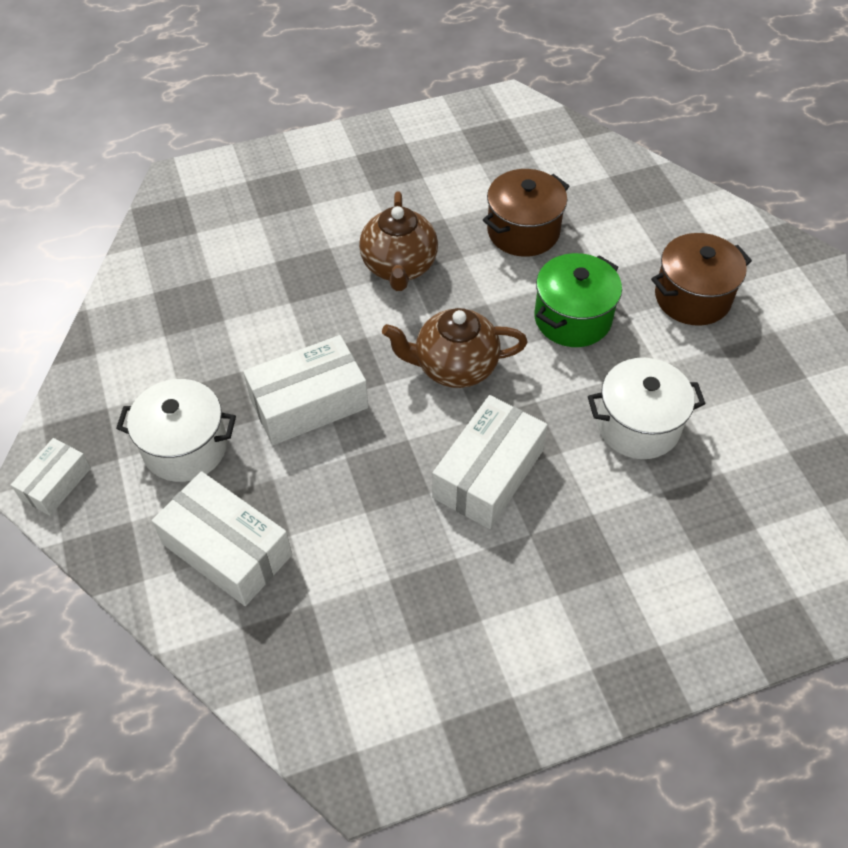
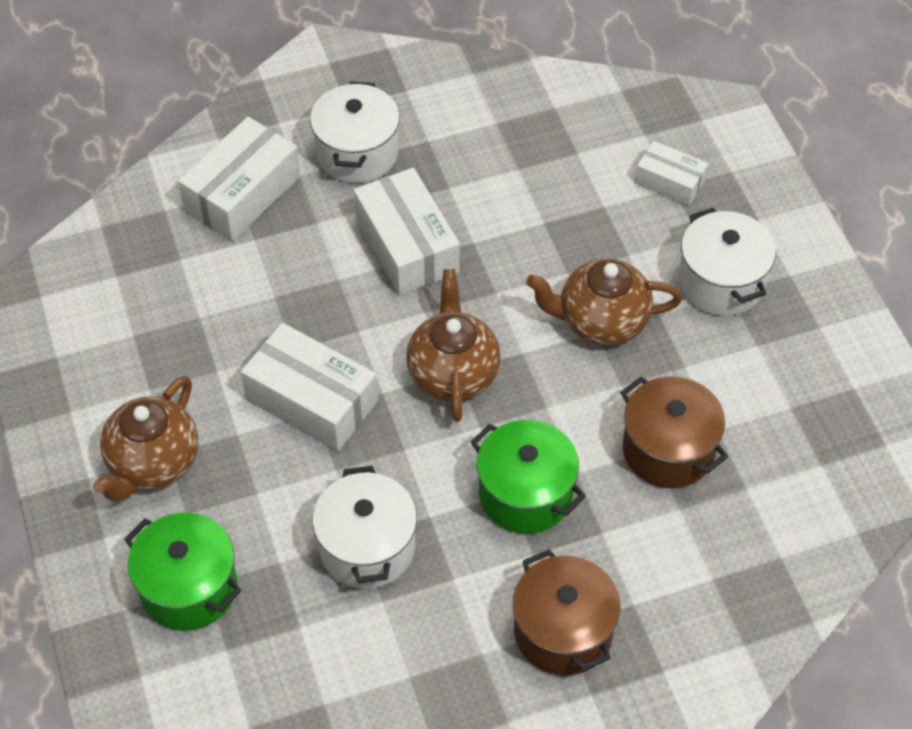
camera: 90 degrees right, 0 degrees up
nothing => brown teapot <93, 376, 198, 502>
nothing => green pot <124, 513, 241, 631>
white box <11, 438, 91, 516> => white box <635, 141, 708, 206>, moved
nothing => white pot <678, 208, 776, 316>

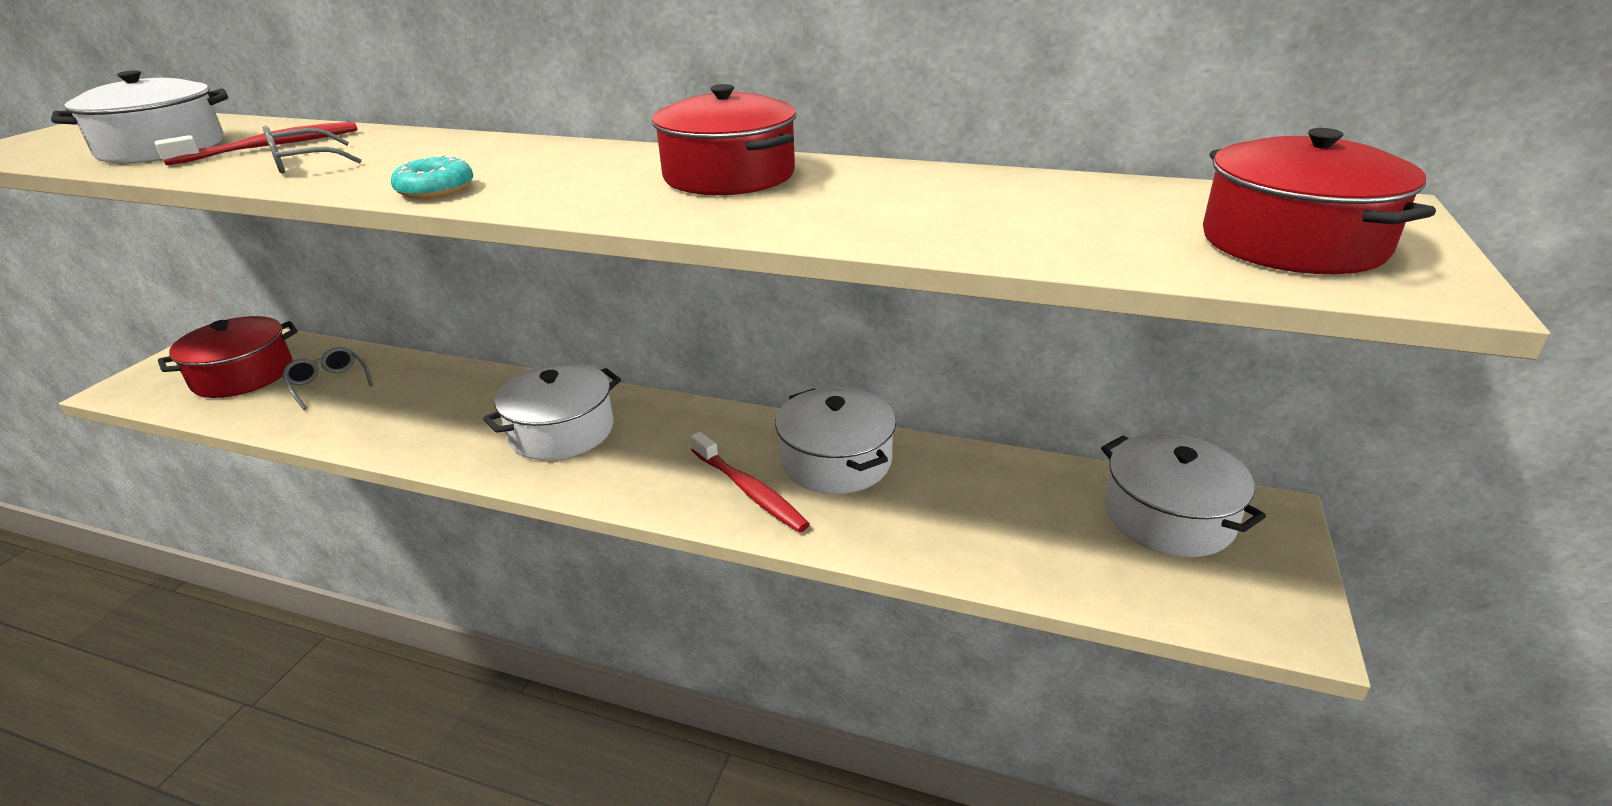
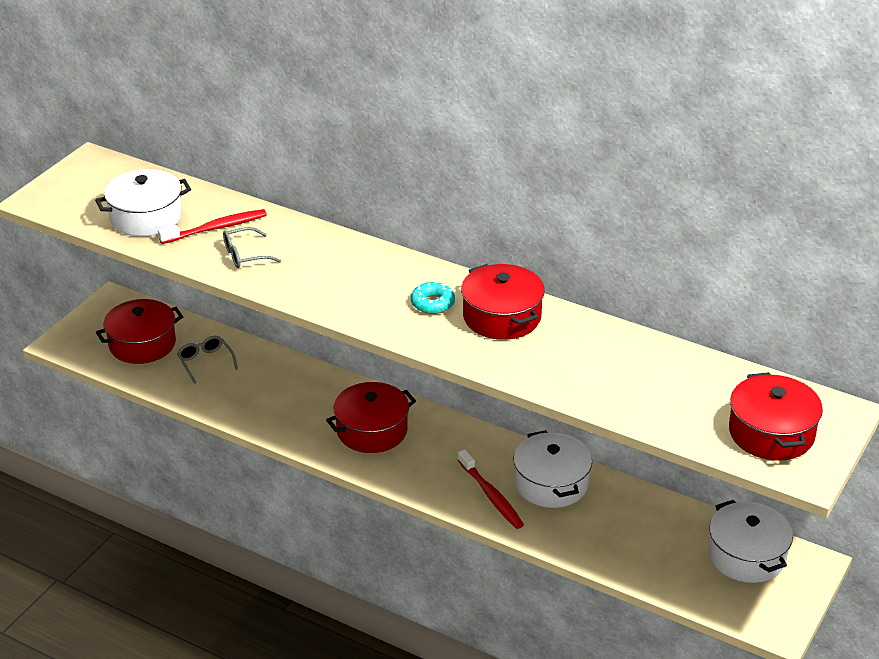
camera: 10 degrees right, 5 degrees up
white pot <483, 363, 621, 460> => red pot <326, 382, 416, 453>
turquoise donut <391, 155, 473, 199> => turquoise donut <411, 281, 455, 314>, moved

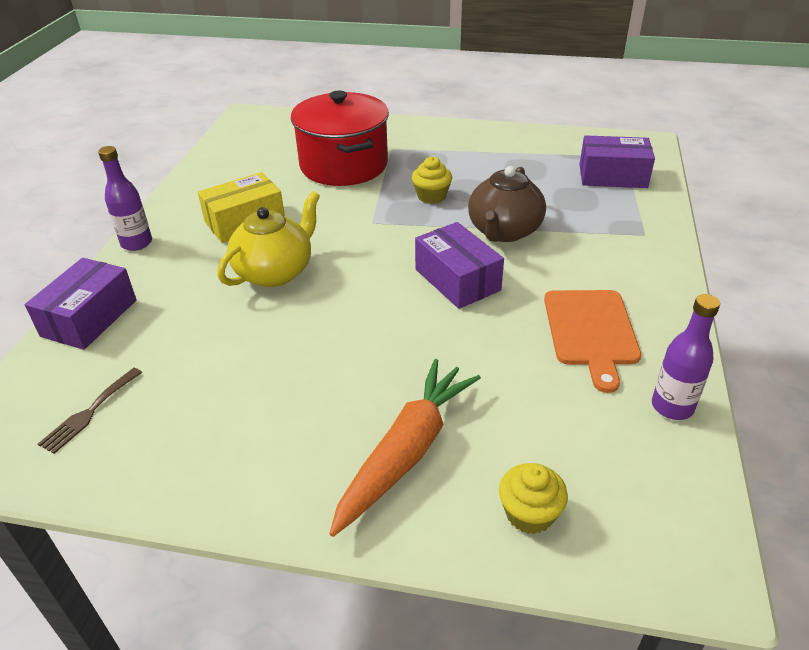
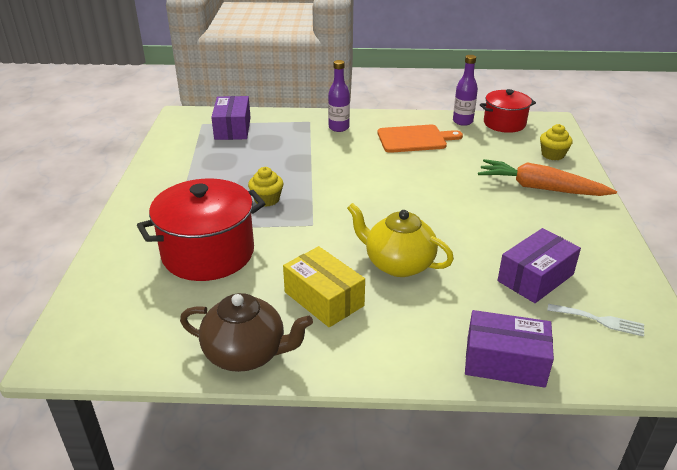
camera: 100 degrees left, 5 degrees down
brown teapot <468, 166, 546, 242> => brown teapot <180, 293, 313, 372>, moved
purple bottle <98, 146, 152, 251> => purple bottle <328, 60, 350, 132>, moved
nothing => red pot <480, 89, 536, 133>
purple box <415, 222, 504, 309> => purple box <497, 228, 581, 303>, moved
brown fork <38, 368, 142, 454> => white fork <547, 304, 644, 337>

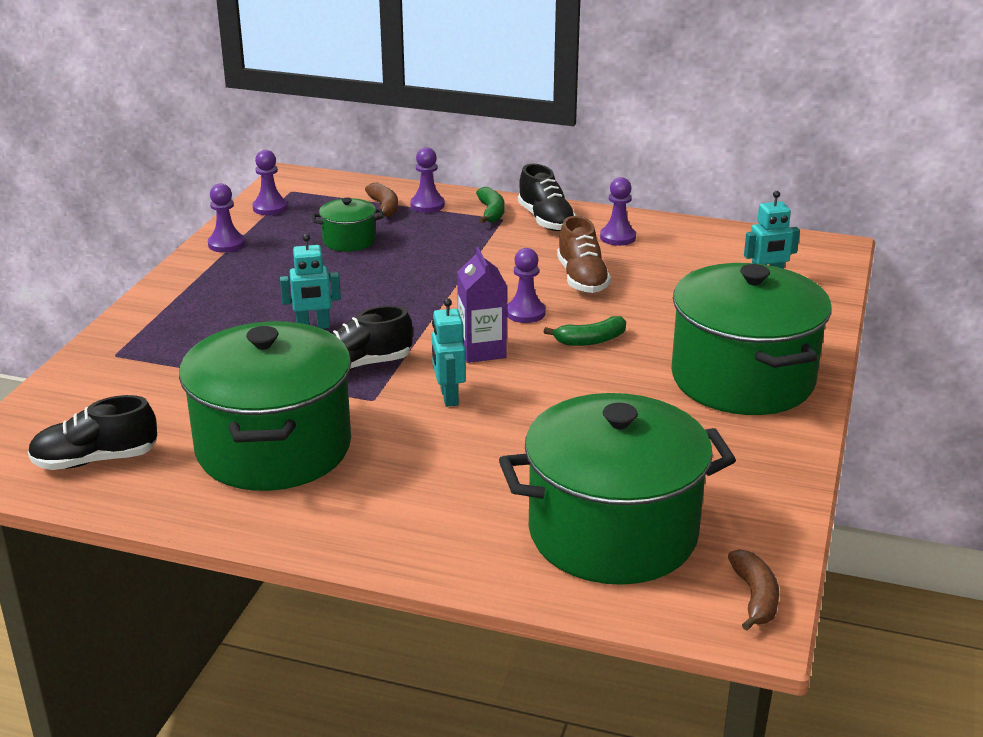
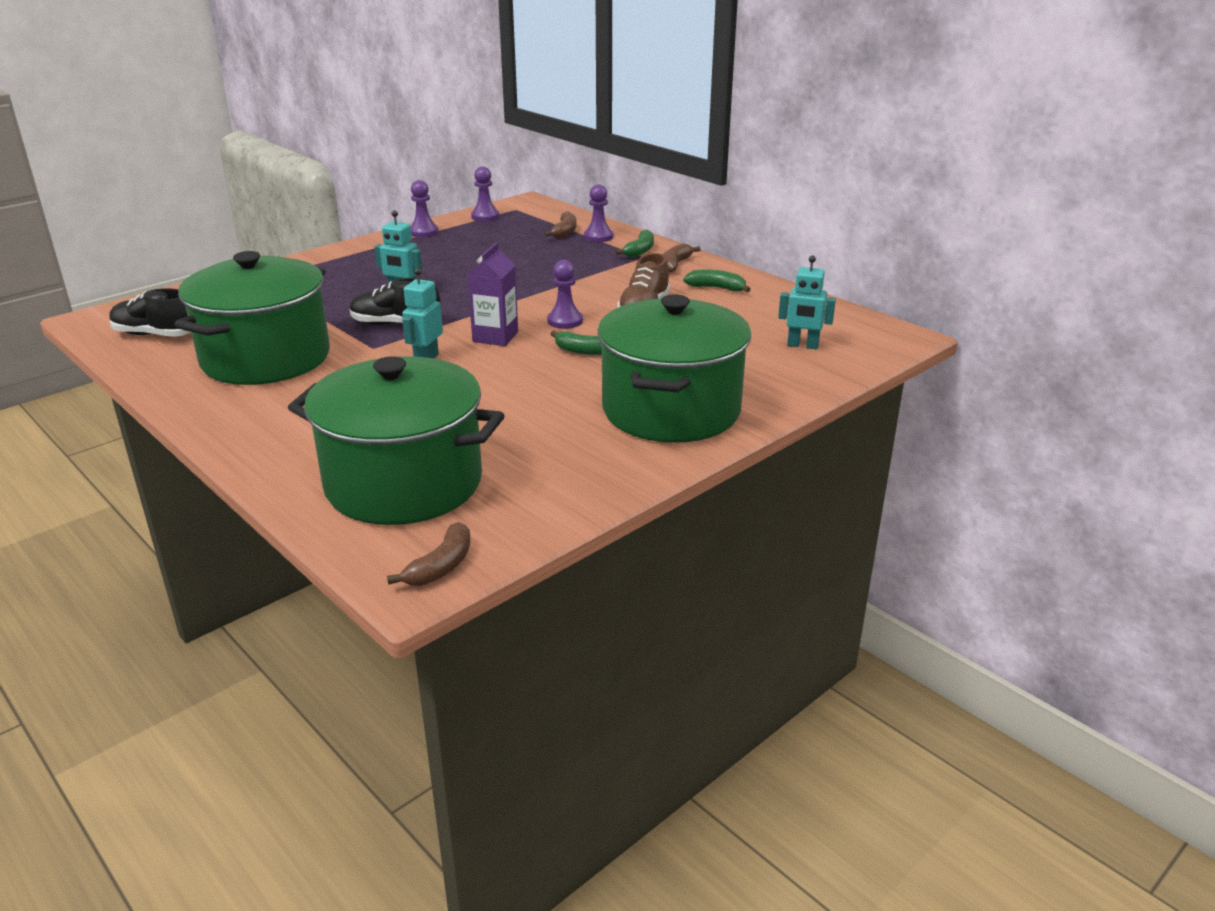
camera: 30 degrees right, 0 degrees up
black shoe <518, 163, 576, 231> => brown banana <663, 243, 701, 273>
purple pawn <600, 177, 636, 246> => green banana <683, 270, 751, 292>
green pot <312, 198, 383, 252> => nothing

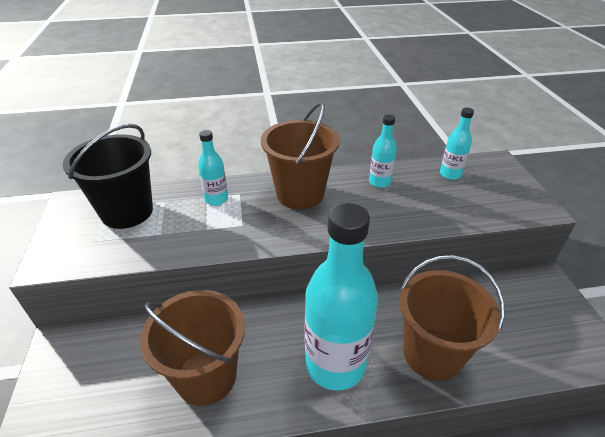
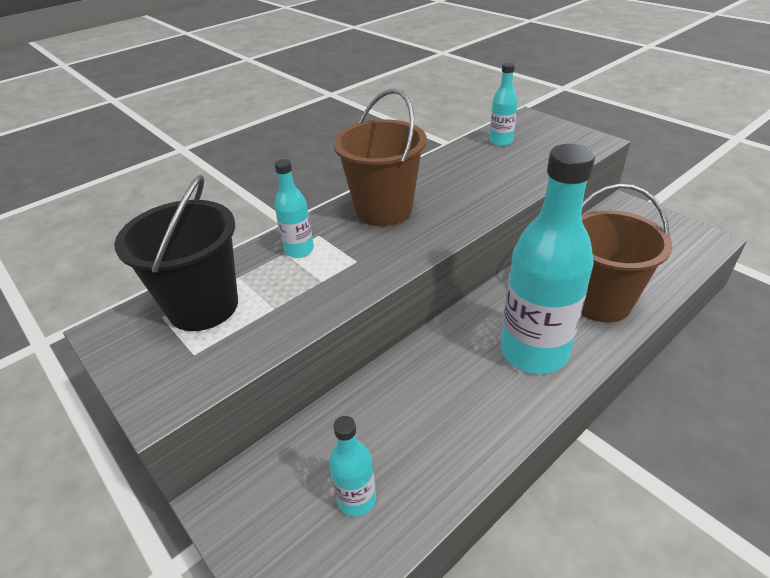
camera: 30 degrees left, 0 degrees up
turquoise bottle <369, 115, 397, 188> => turquoise bottle <329, 416, 376, 516>, moved
brown bucket <140, 290, 245, 406> => nothing

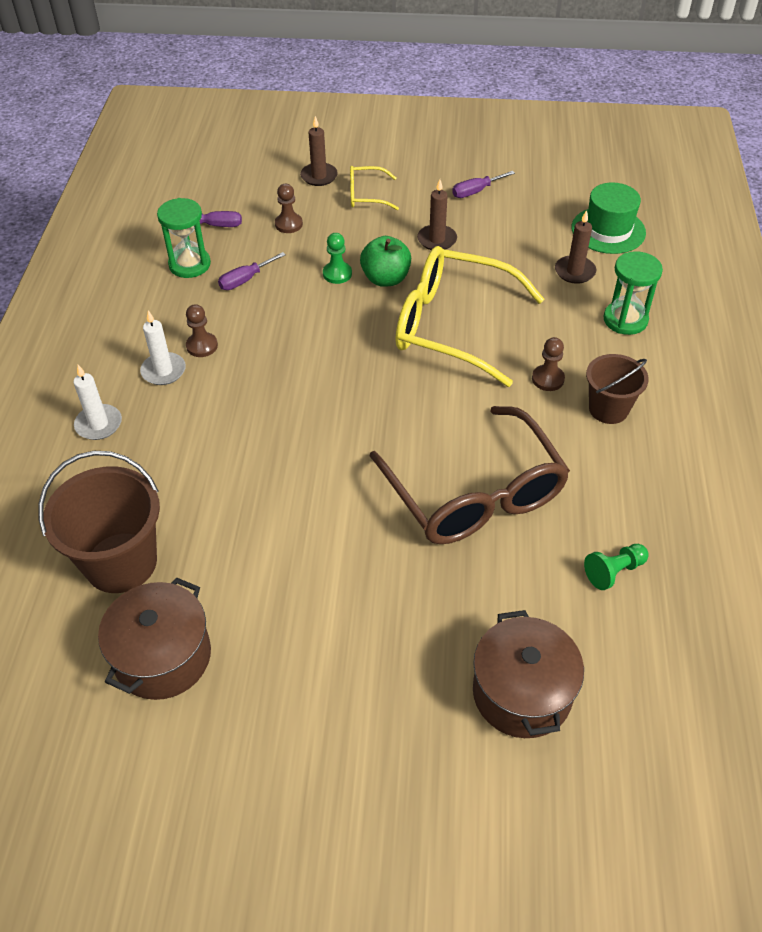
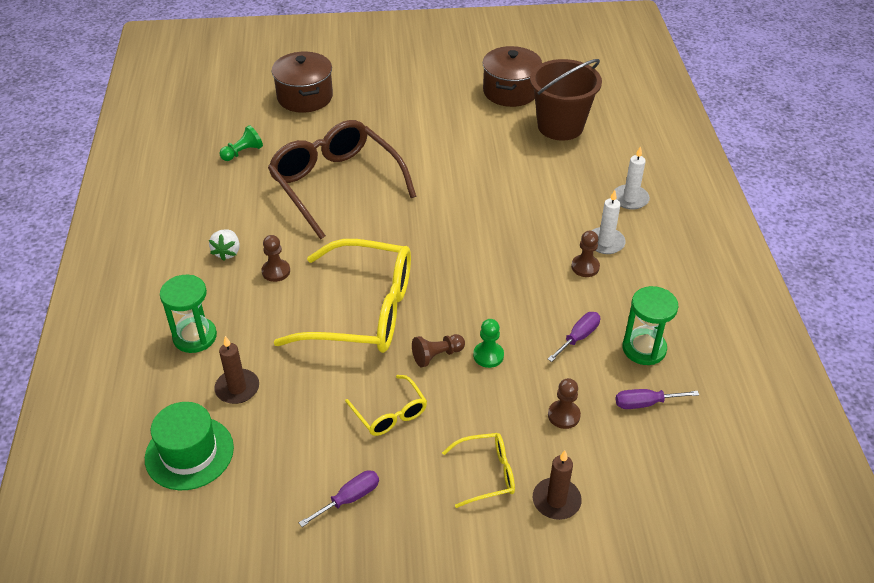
camera: 170 degrees right, 5 degrees down
brown bucket <586, 354, 649, 424> => white strawberry <209, 229, 240, 261>
brown candle <417, 179, 457, 250> => yellow glasses <345, 375, 427, 436>
green apple <360, 236, 411, 287> => brown pawn <412, 334, 465, 368>

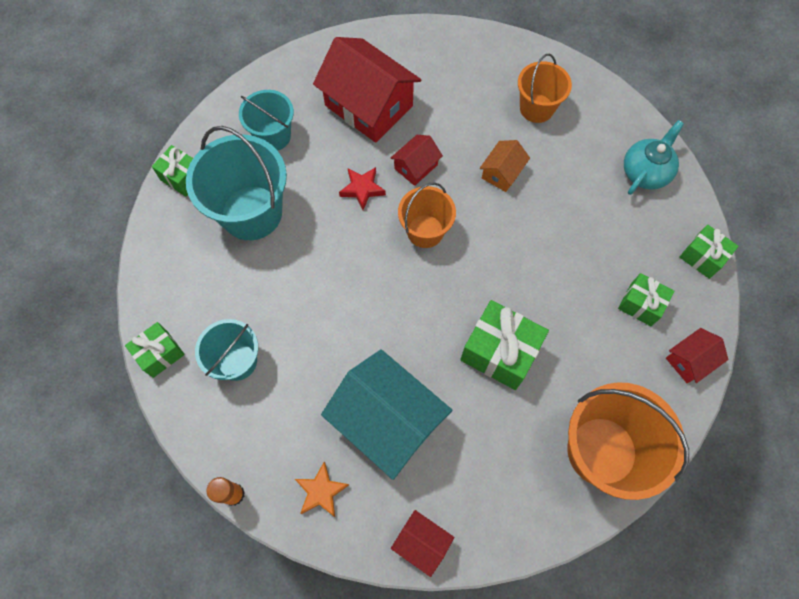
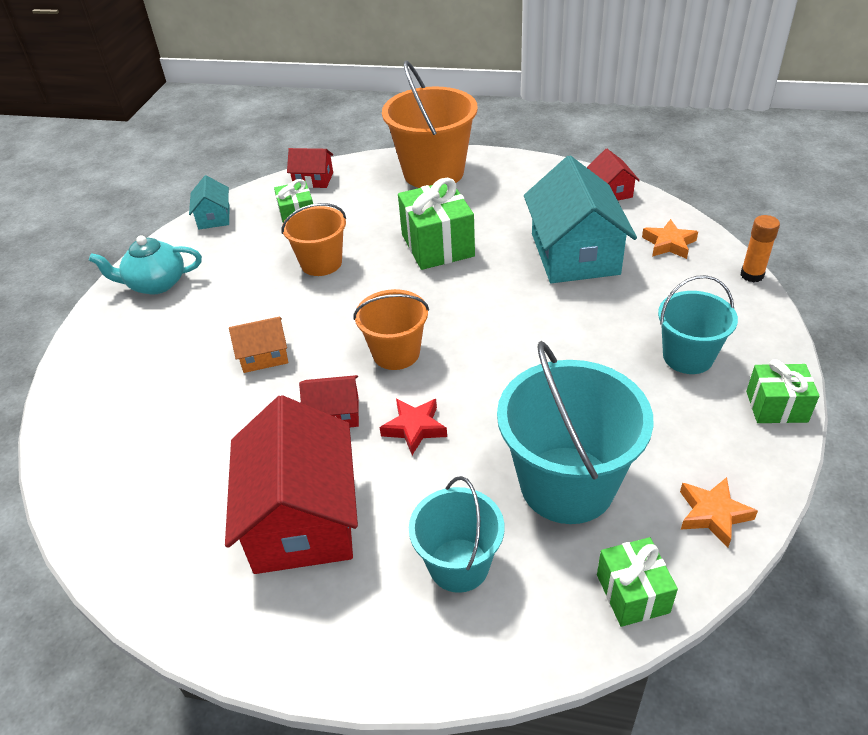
camera: 135 degrees left, 25 degrees down
green gift <679, 225, 739, 279> => turquoise house <189, 175, 229, 229>
orange bucket <518, 54, 572, 123> => orange bucket <281, 203, 346, 276>, moved
nothing => orange star <680, 477, 758, 548>

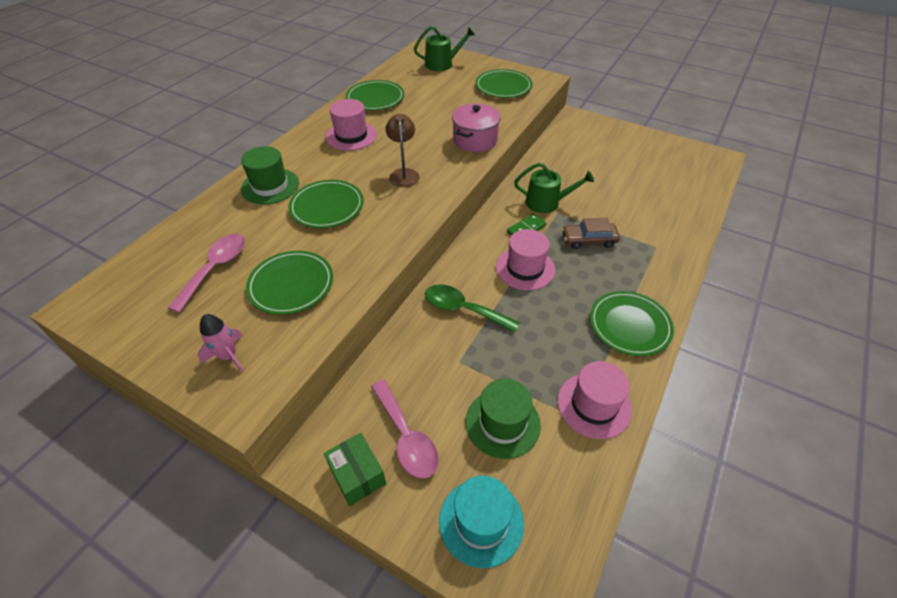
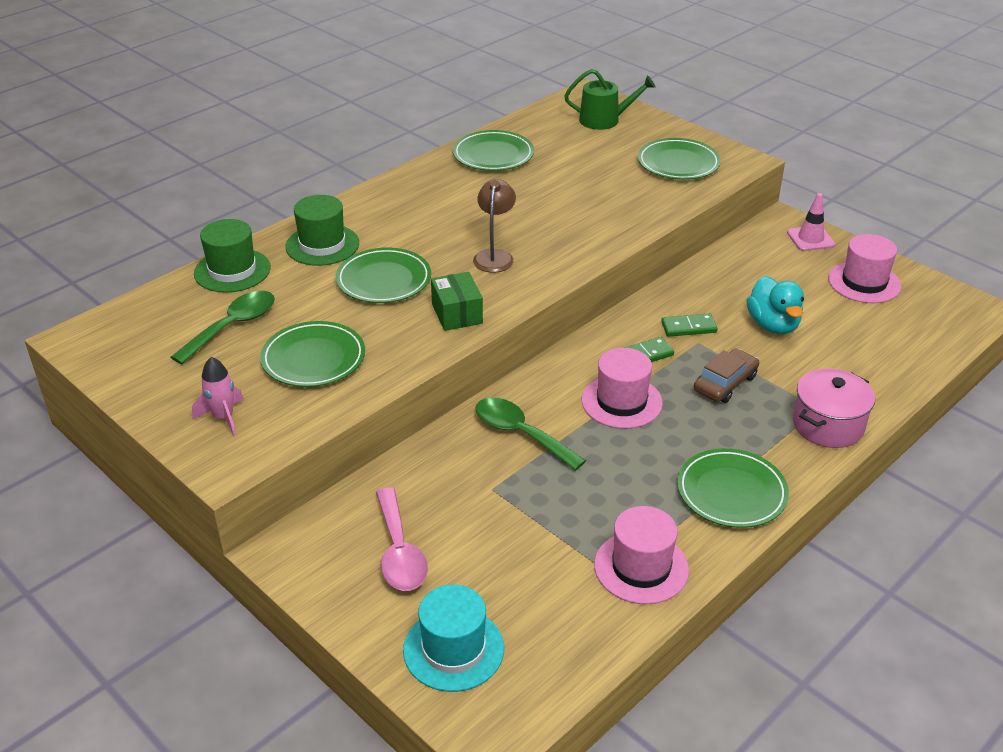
camera: 15 degrees right, 10 degrees down
pink spoon <168, 234, 245, 313> => green spoon <171, 291, 275, 364>
green hat <466, 379, 541, 459> => green hat <194, 219, 271, 293>, moved
green box <324, 433, 386, 506> => green box <431, 272, 483, 331>, moved
green watering can <514, 163, 594, 213> => green domino <661, 313, 718, 337>
brown car <562, 218, 620, 249> => brown car <694, 348, 759, 403>, 120 degrees clockwise
nothing => turquoise duck <747, 276, 804, 334>
nothing => pink traffic cone <787, 193, 835, 251>
pink pot <452, 103, 501, 152> => pink pot <793, 368, 875, 448>, moved
pink hat <325, 99, 377, 151> => pink hat <828, 234, 901, 303>, moved

